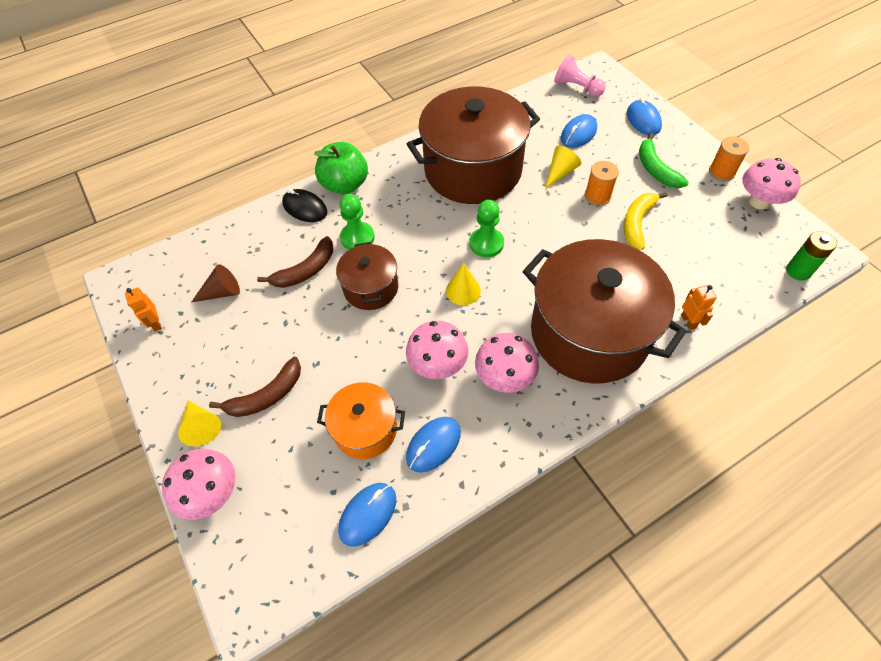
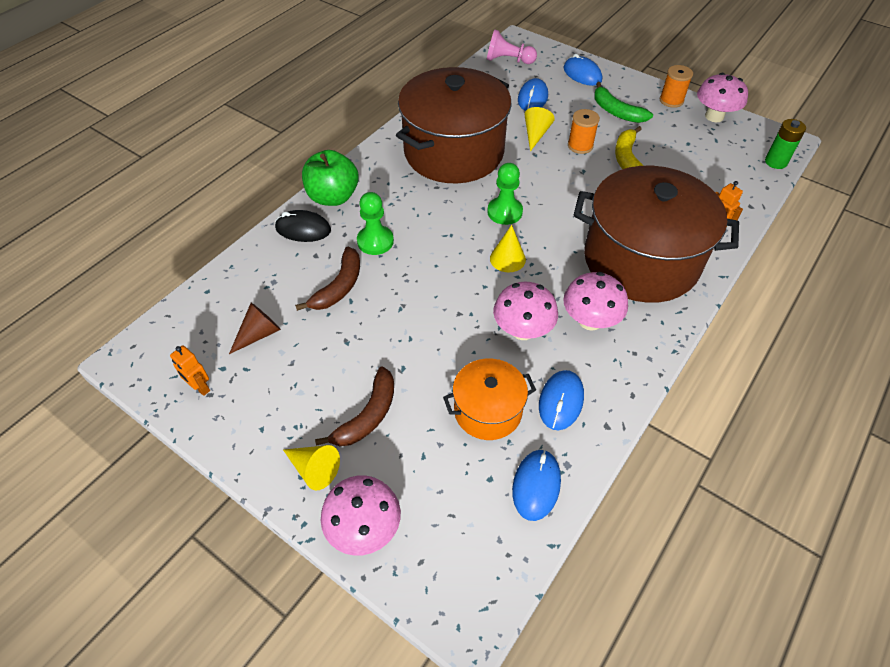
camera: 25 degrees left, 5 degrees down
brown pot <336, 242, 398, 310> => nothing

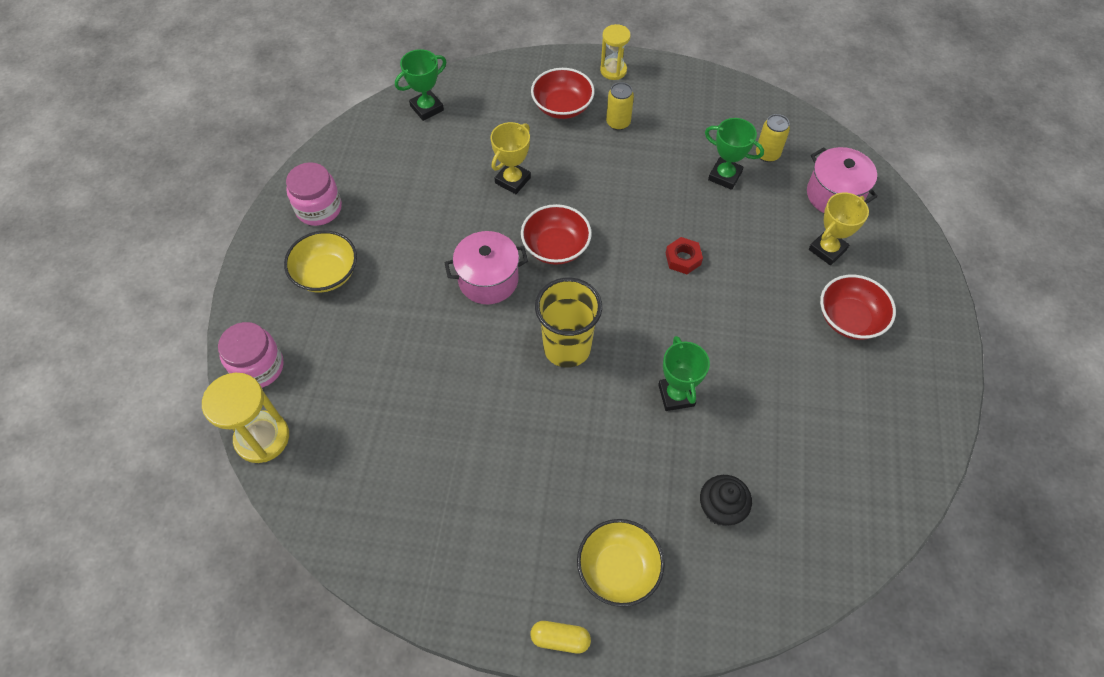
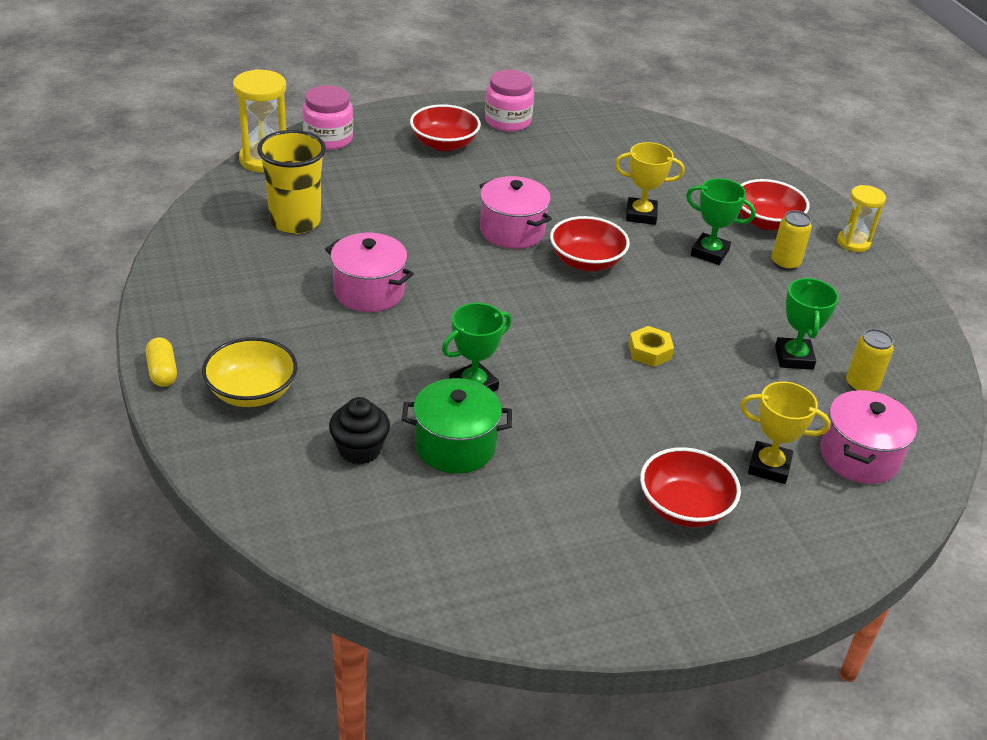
camera: 60 degrees right, 20 degrees down
yellow cup <535, 278, 602, 368> => yellow cup <257, 130, 326, 234>, moved
nothing => pink pot <325, 233, 414, 312>
nothing => green pot <402, 378, 512, 474>
yellow bowl <284, 231, 357, 293> => red bowl <410, 104, 481, 151>
red nut <666, 237, 703, 274> => yellow nut <628, 326, 674, 367>
green trophy <395, 49, 447, 121> => green trophy <686, 178, 756, 265>, moved

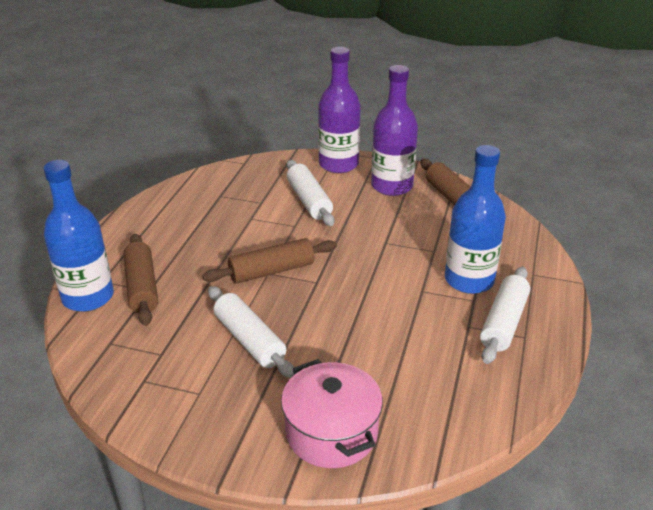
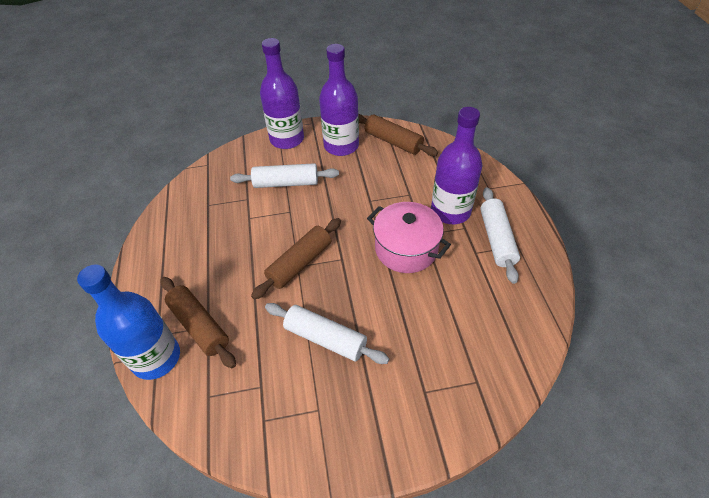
camera: 25 degrees left, 15 degrees up
white rolling pin <287, 160, 334, 226> => white rolling pin <230, 163, 339, 188>, 45 degrees counterclockwise
pink pot <281, 359, 383, 468> => pink pot <367, 202, 451, 273>, moved
blue bottle <445, 145, 506, 294> => purple bottle <431, 107, 482, 224>

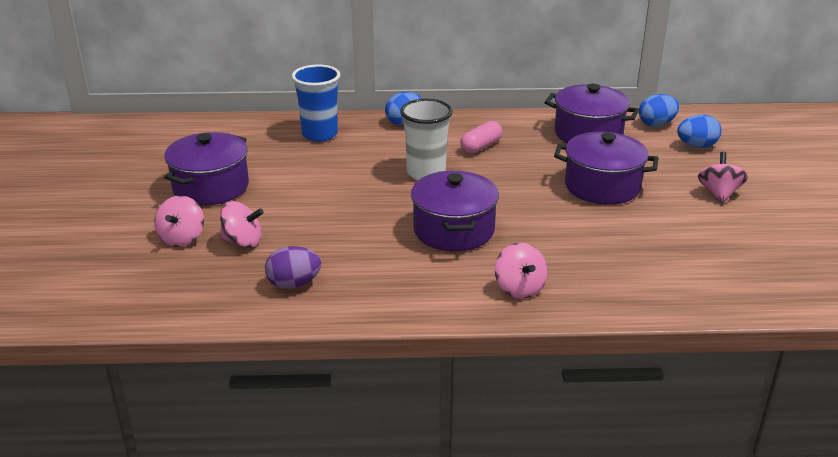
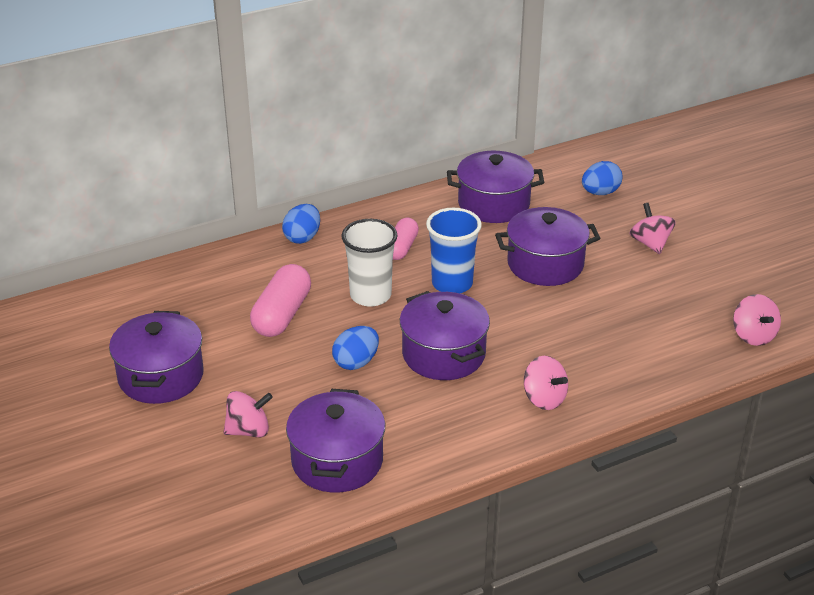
camera: 25 degrees left, 5 degrees up
nothing => pink capsule <250, 264, 311, 337>
purple egg <265, 246, 321, 289> => purple pot <286, 389, 385, 493>
blue egg <639, 94, 679, 127> => blue egg <332, 326, 379, 370>, moved
blue cup <292, 64, 340, 142> => blue cup <426, 208, 482, 293>, moved
pink spinning top <154, 196, 204, 247> => pink spinning top <733, 294, 781, 346>, moved

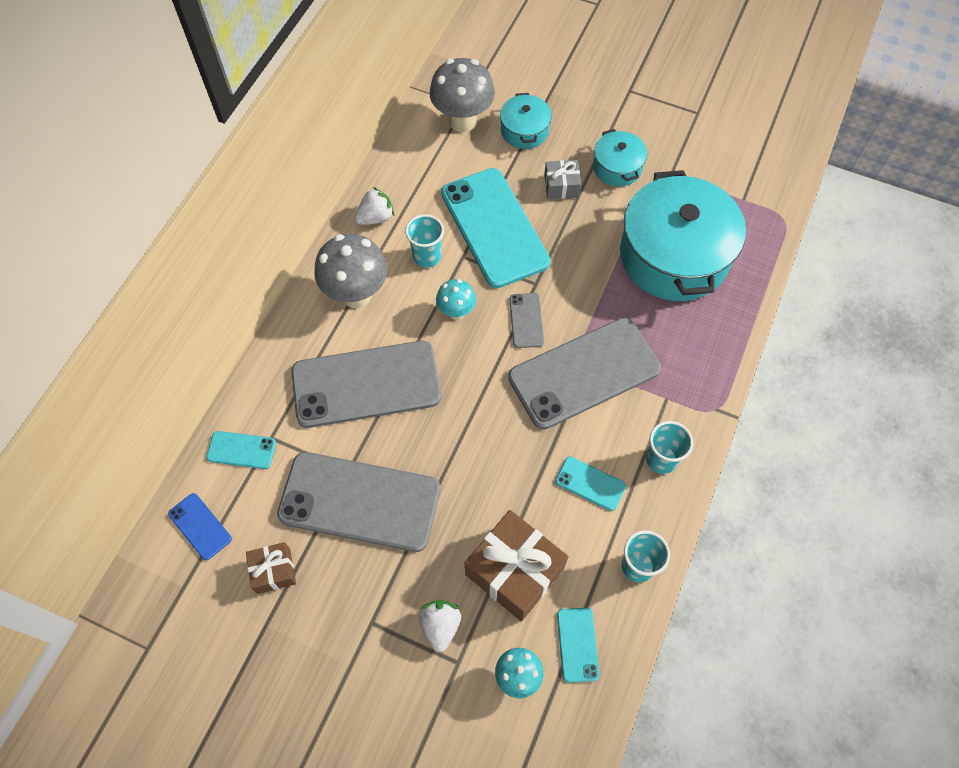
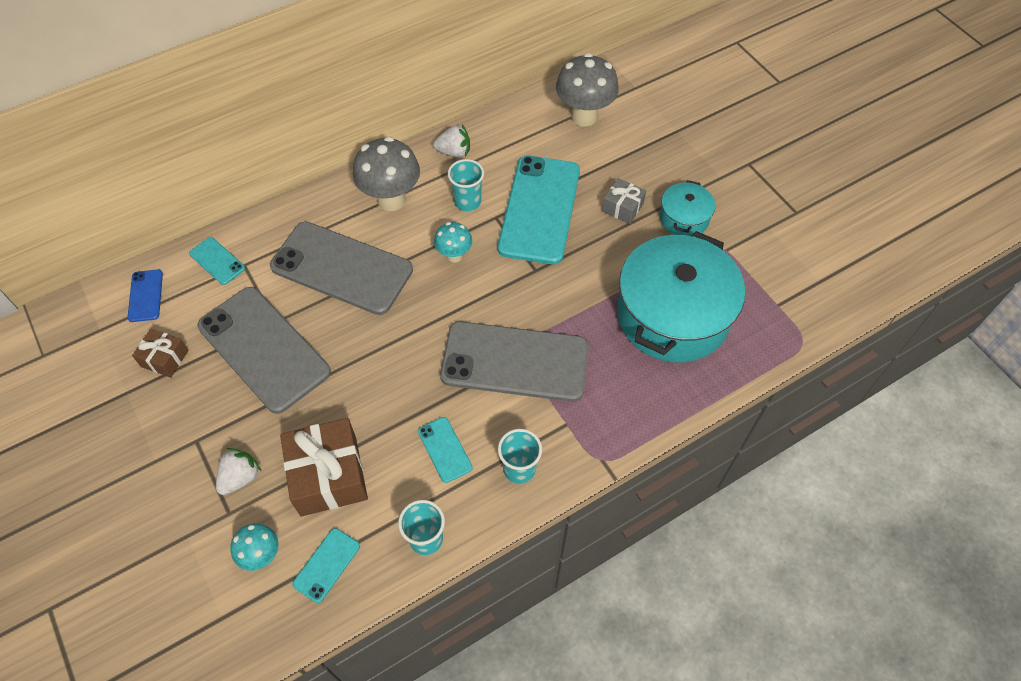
camera: 35 degrees right, 5 degrees down
turquoise pot <500, 93, 552, 149> => nothing
grey phone <509, 293, 544, 348> => nothing

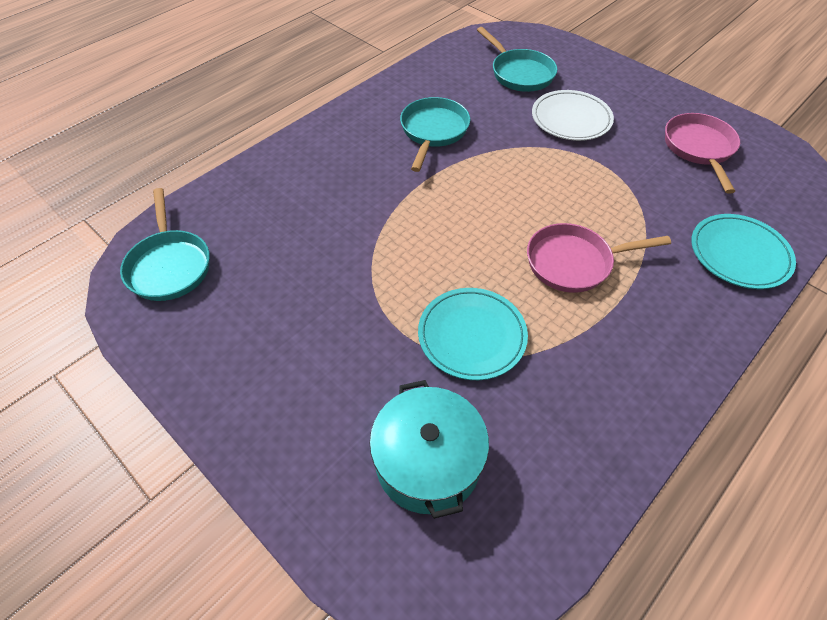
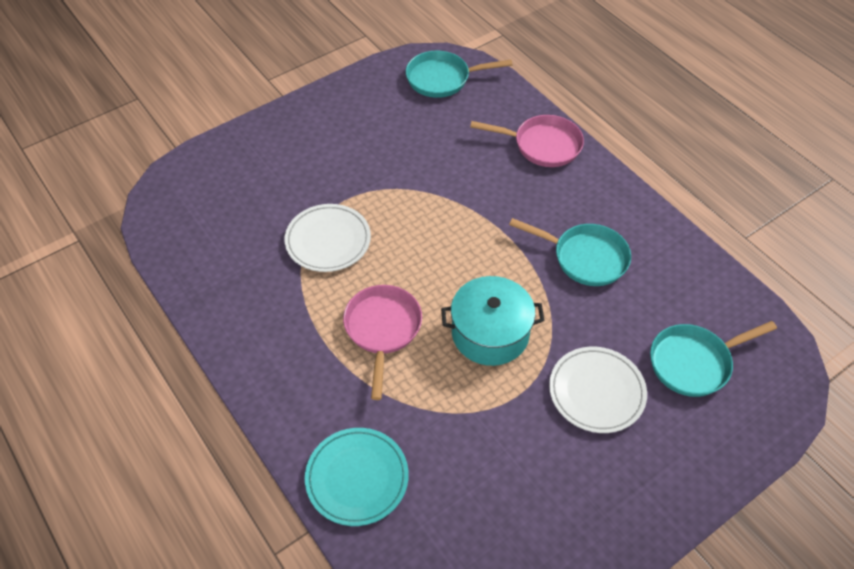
camera: 100 degrees right, 0 degrees up
turquoise plate <418, 288, 528, 380> => white plate <285, 204, 371, 272>
turquoise pot <370, 380, 489, 519> => turquoise pot <441, 276, 544, 366>, moved
pink pan <665, 113, 740, 194> => pink pan <470, 115, 584, 167>, moved

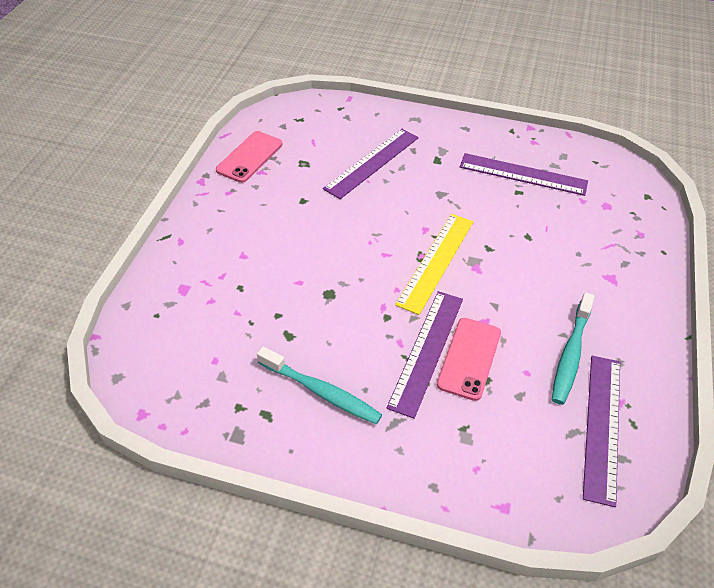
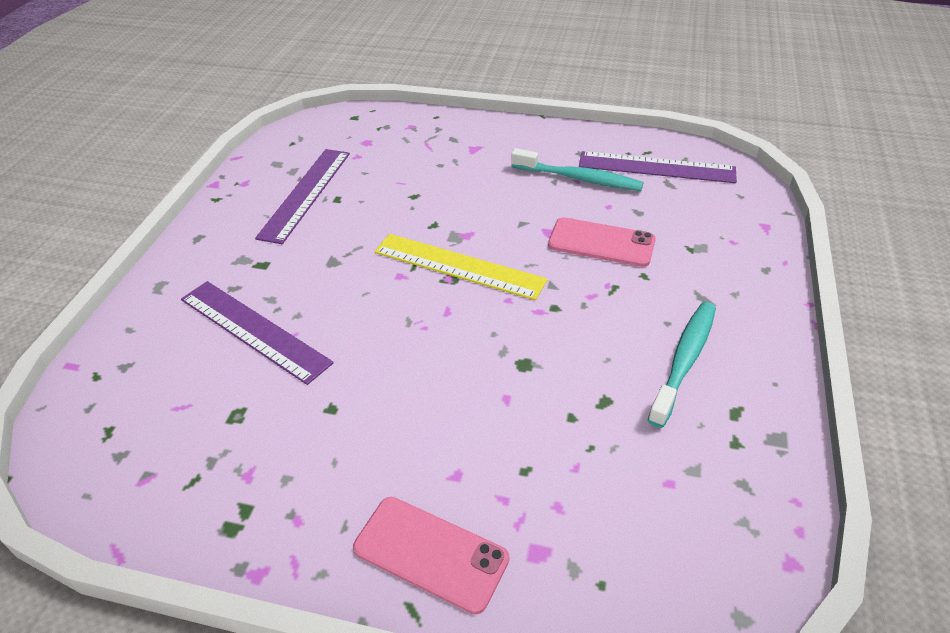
camera: 90 degrees left, 5 degrees down
pink phone <216, 131, 282, 183> => pink phone <353, 497, 509, 615>, moved
purple ruler <387, 291, 463, 419> => nothing

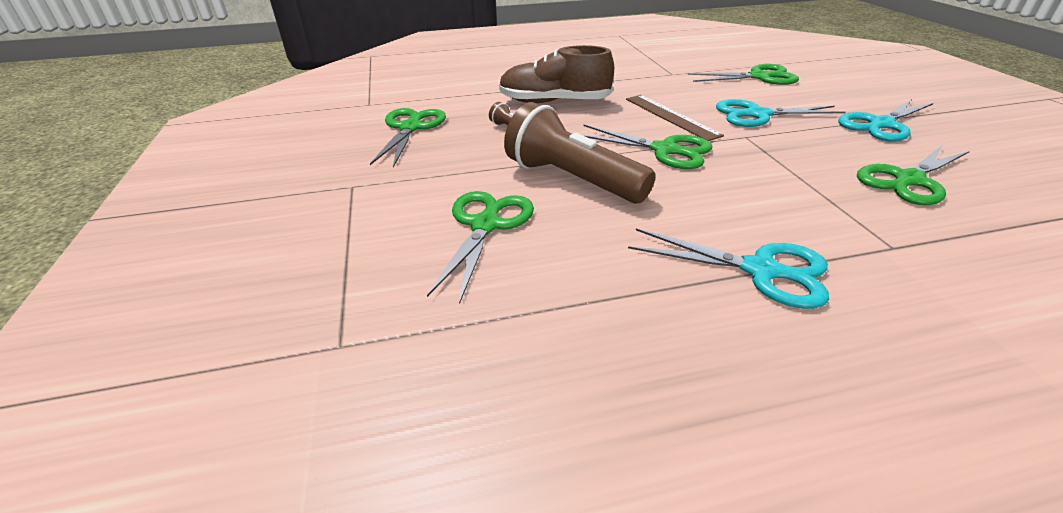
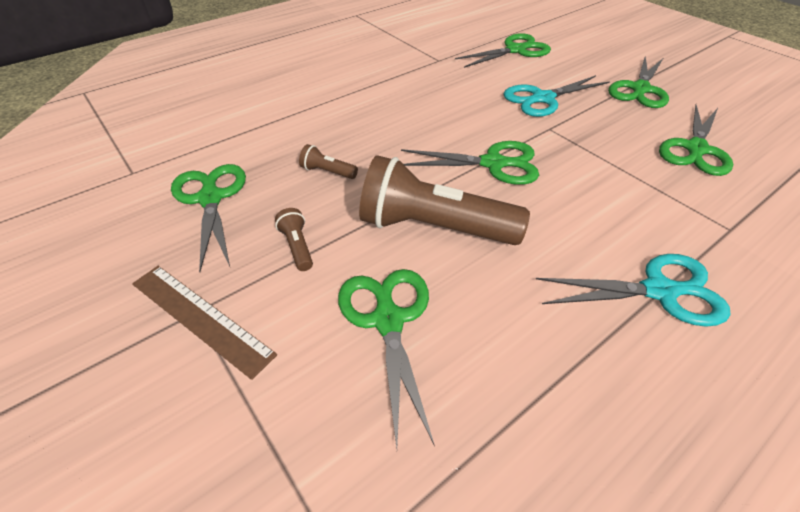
camera: 25 degrees left, 10 degrees up
brown ruler <626, 95, 724, 141> => brown ruler <132, 266, 277, 380>, moved
nothing => brown flashlight <275, 208, 313, 271>
turquoise scissors <838, 99, 934, 142> => green scissors <608, 57, 669, 108>
brown shoe <499, 45, 614, 103> => nothing

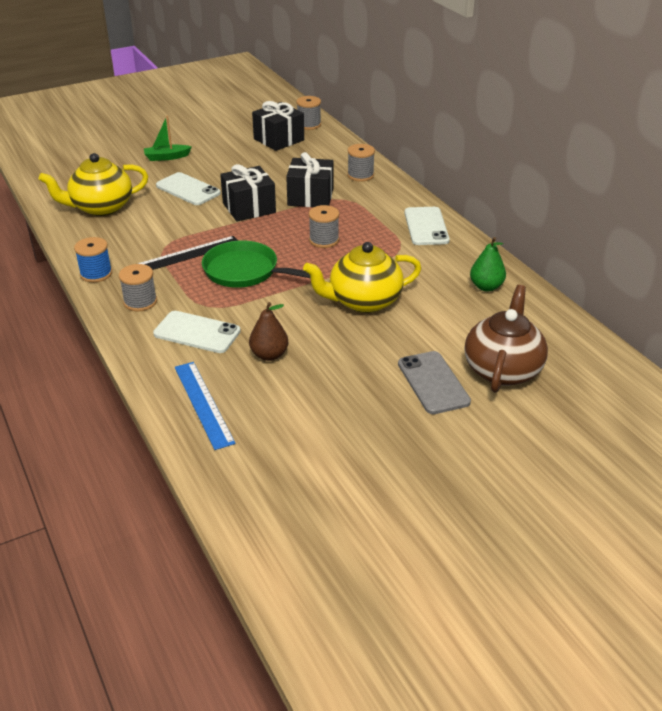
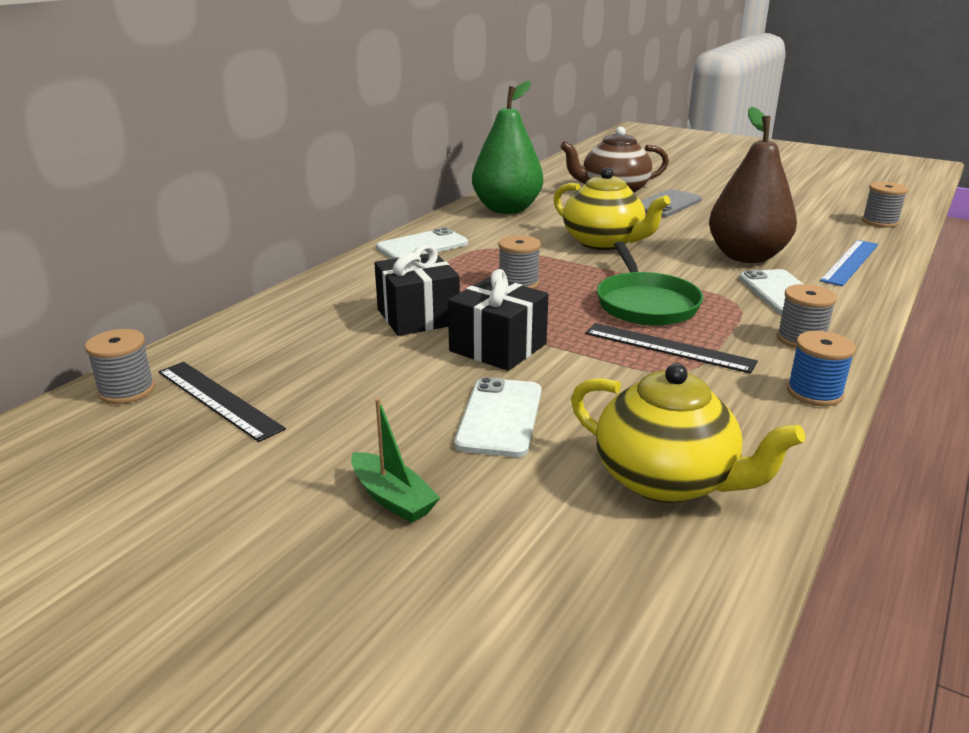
camera: 120 degrees left, 10 degrees down
black gift <252, 101, 304, 151> => black ruler <158, 362, 286, 442>
green pear <470, 237, 506, 292> => green pear <472, 81, 543, 214>, x1.97
brown pear <249, 302, 288, 361> => brown pear <709, 107, 797, 263>, x1.97
grey spool <347, 144, 375, 182> => grey spool <862, 182, 908, 227>, moved

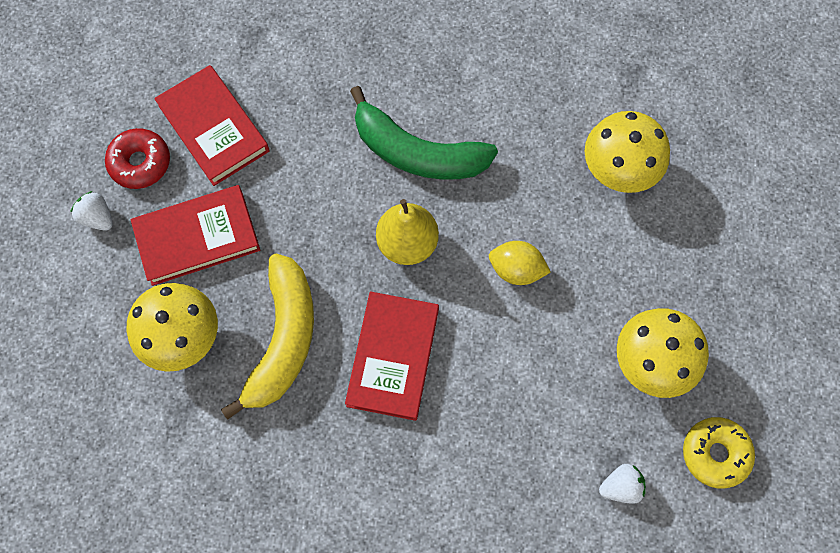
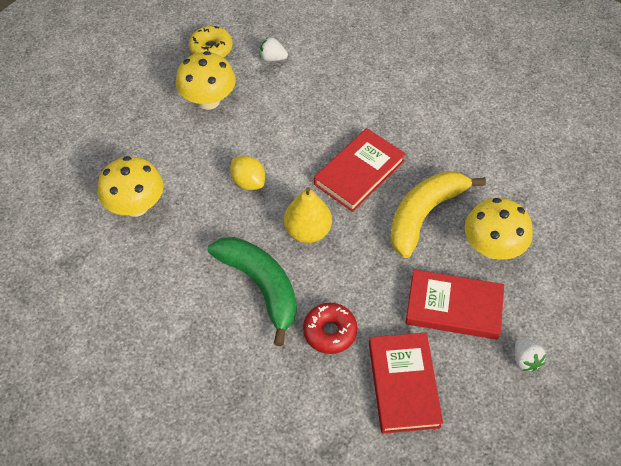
camera: 150 degrees left, 15 degrees down
red donut <105, 128, 170, 189> => red donut <303, 303, 357, 354>, moved

